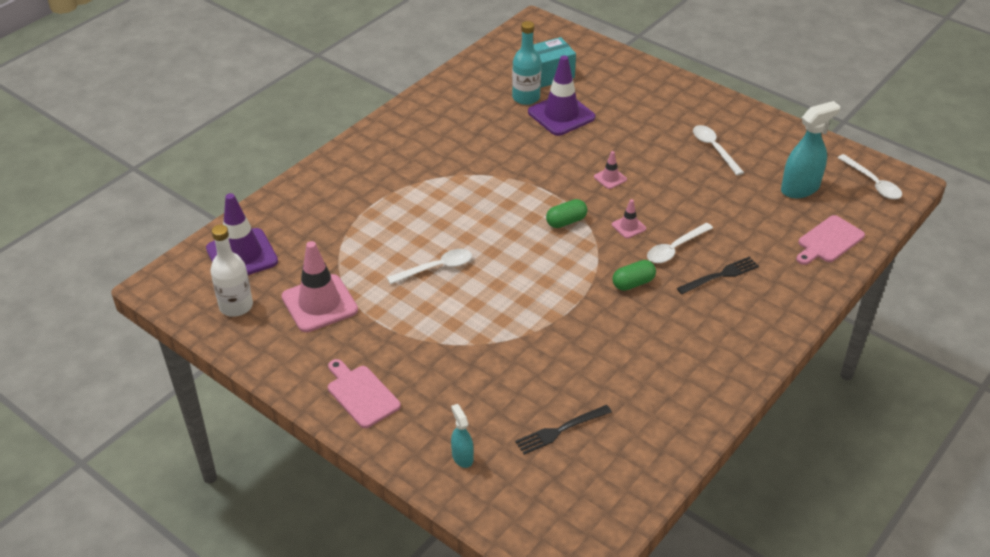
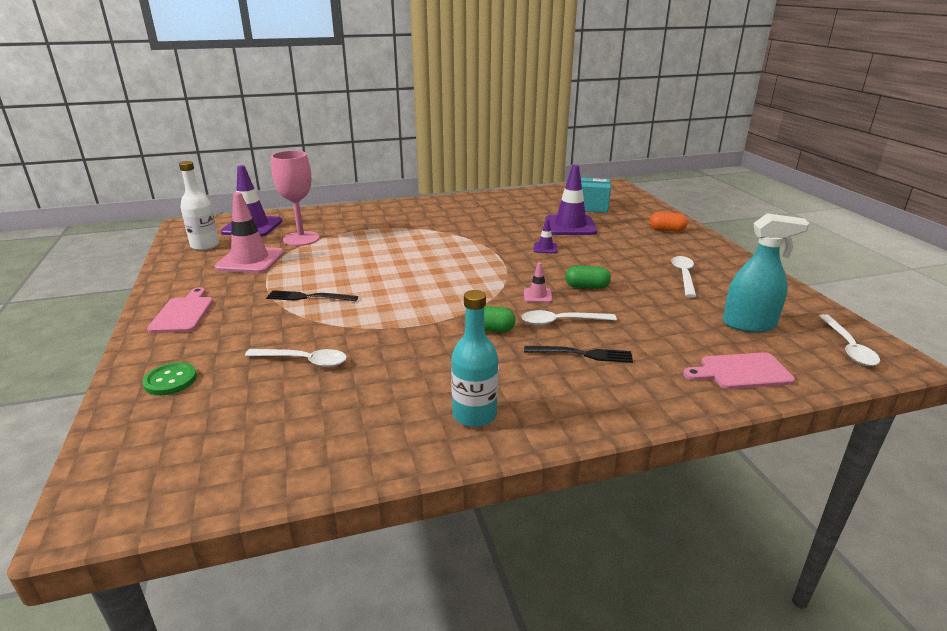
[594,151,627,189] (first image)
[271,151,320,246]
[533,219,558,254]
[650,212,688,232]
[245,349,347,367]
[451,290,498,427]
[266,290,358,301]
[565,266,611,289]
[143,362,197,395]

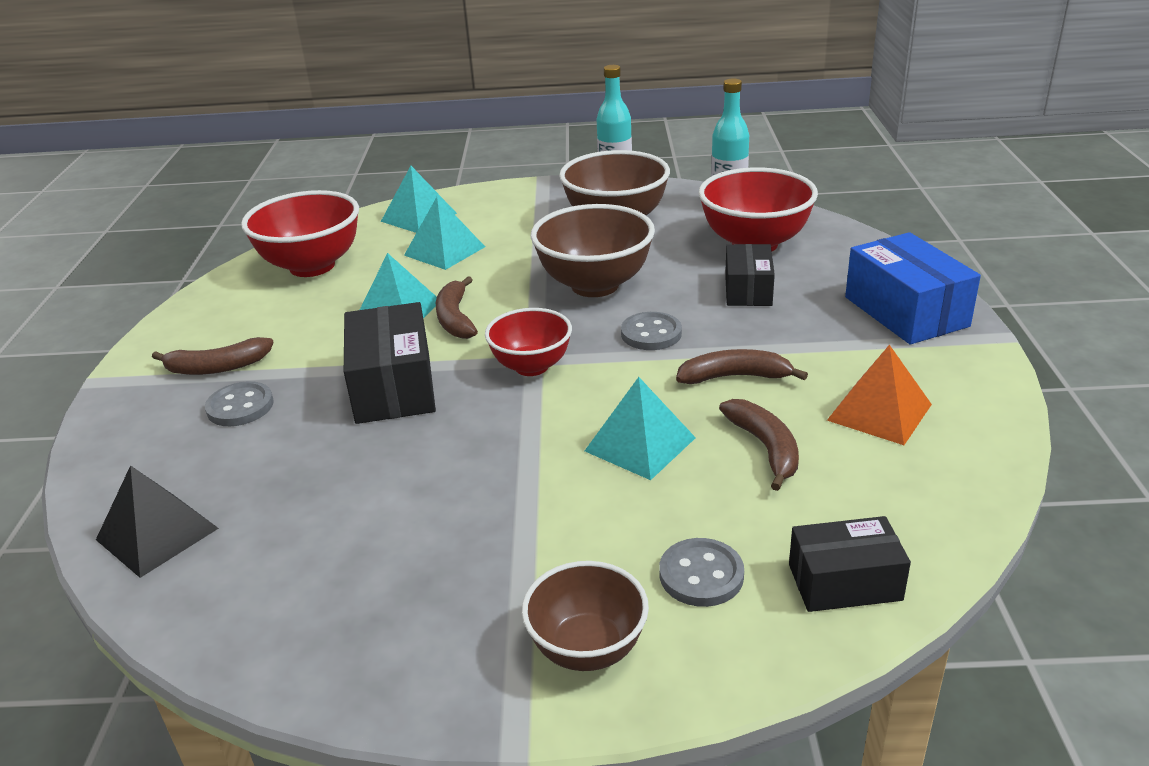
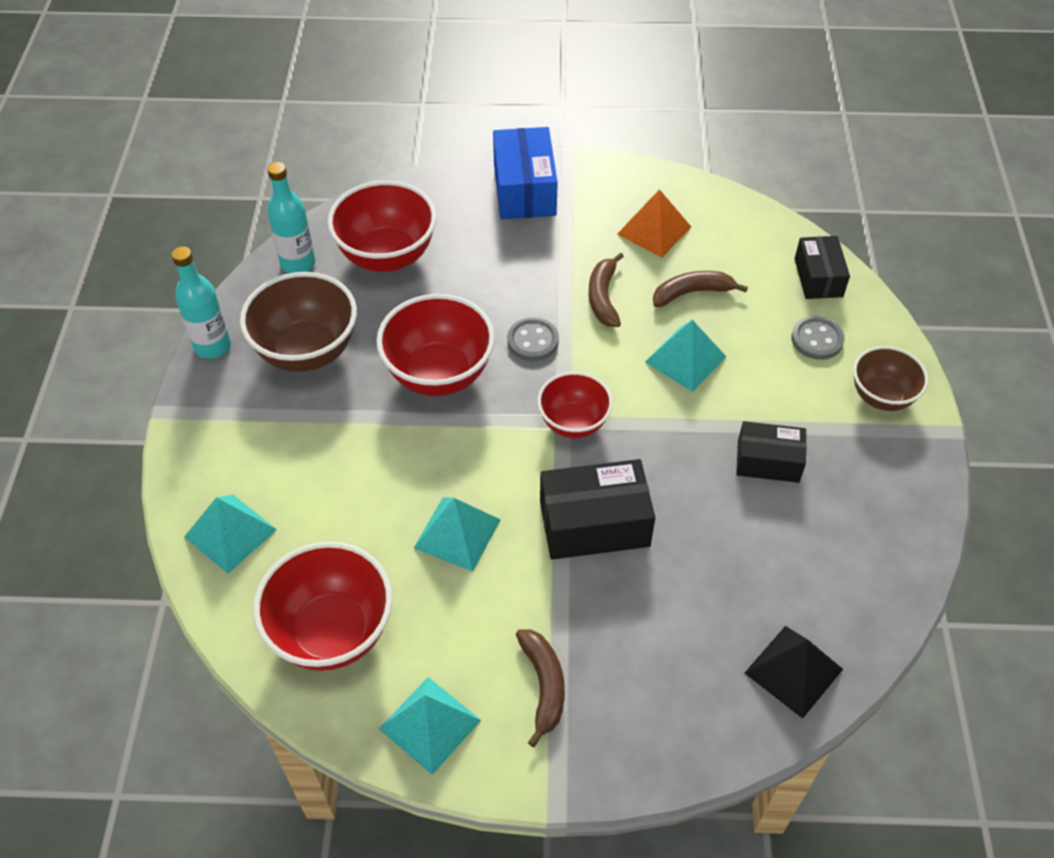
[205,381,274,426] (first image)
[436,276,478,339] (first image)
[379,677,481,775]
[736,421,806,483]
[376,294,495,396]
[493,127,558,219]

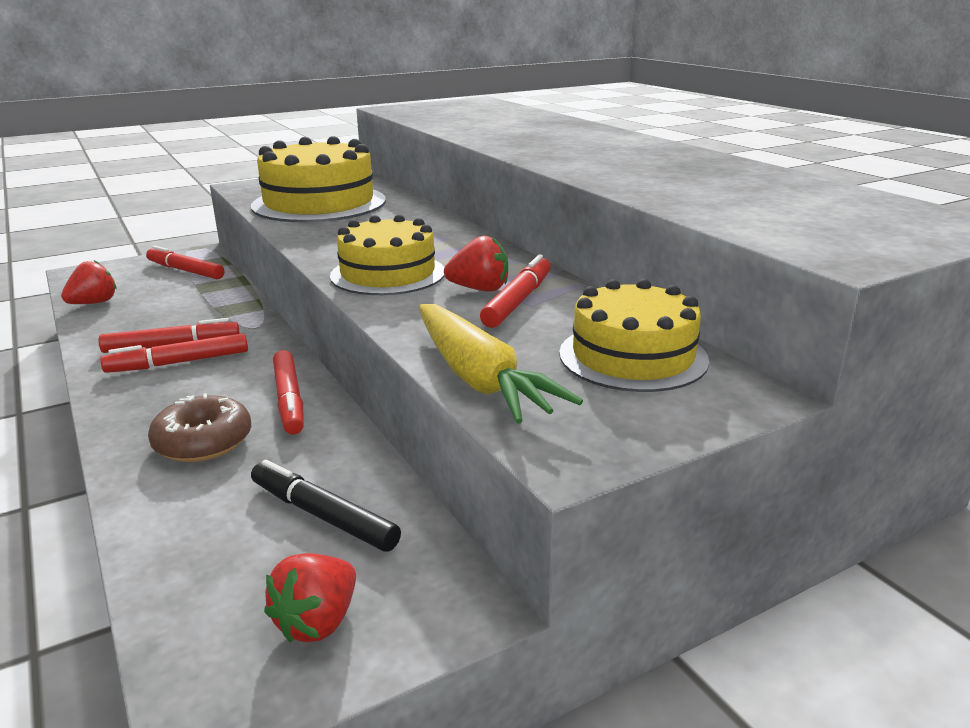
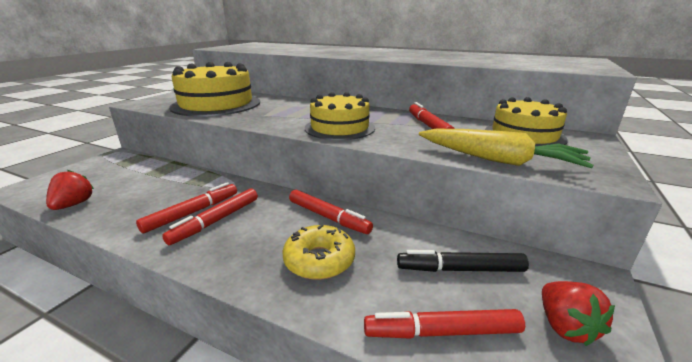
[444,236,508,292] (first image)
[364,309,525,339]
[282,225,355,280]

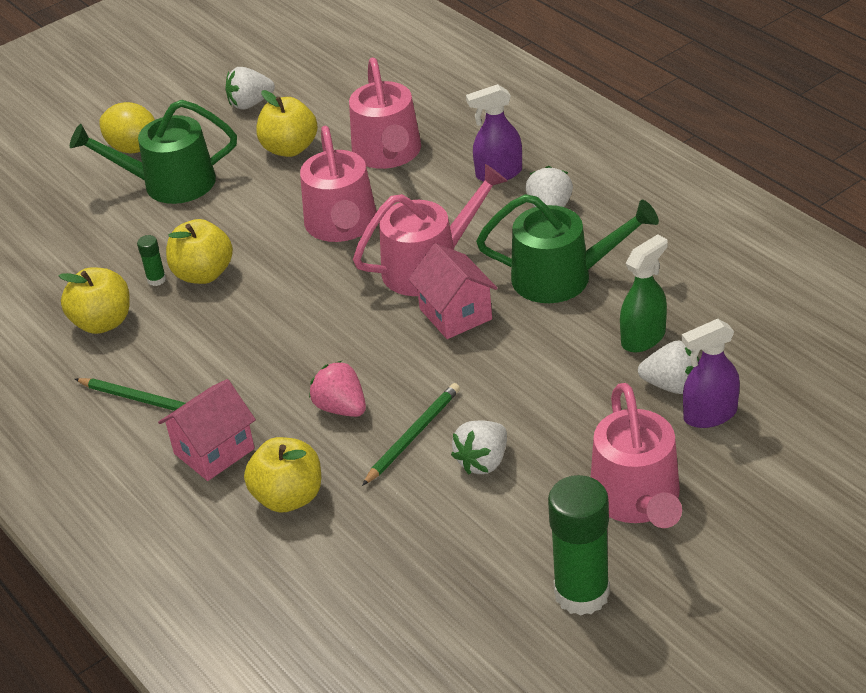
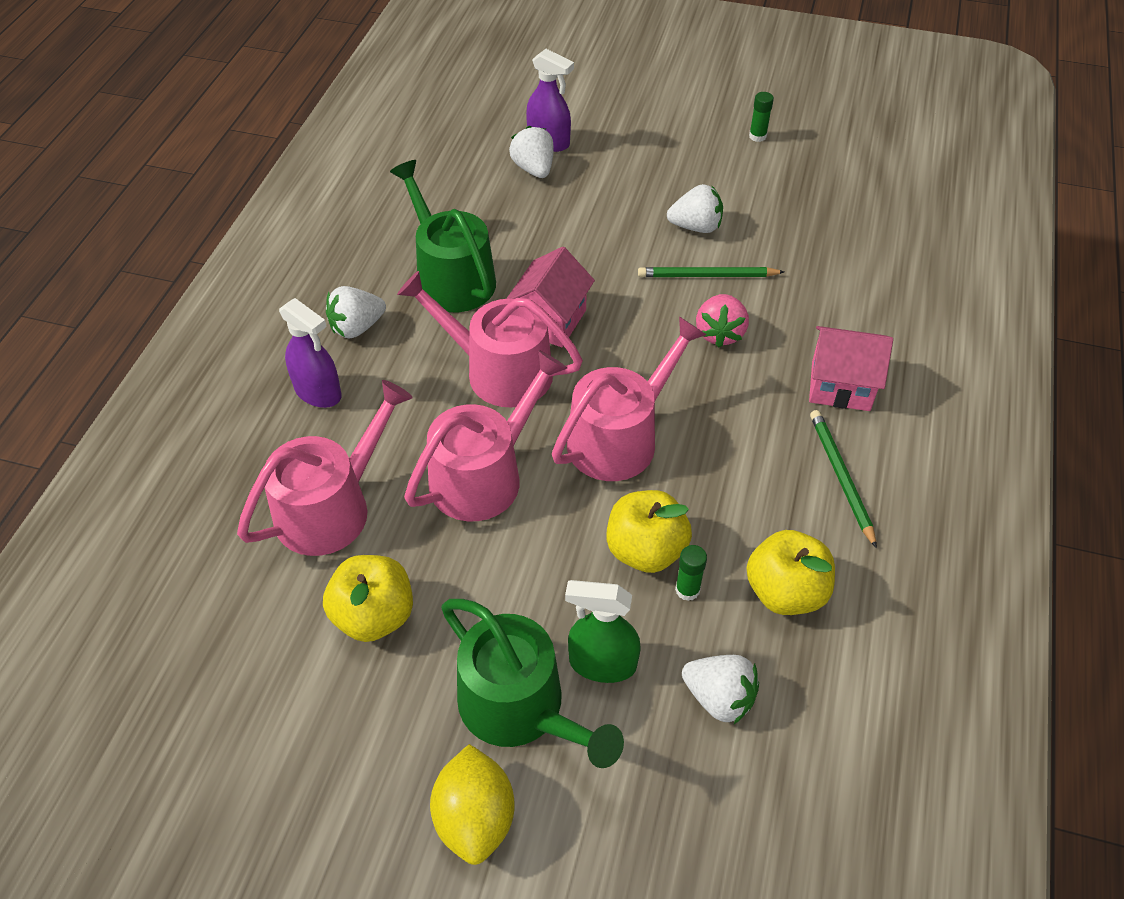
[244,437,321,513] (first image)
[682,655,759,724]
[552,317,707,481]
[565,580,641,683]
[749,92,774,142]

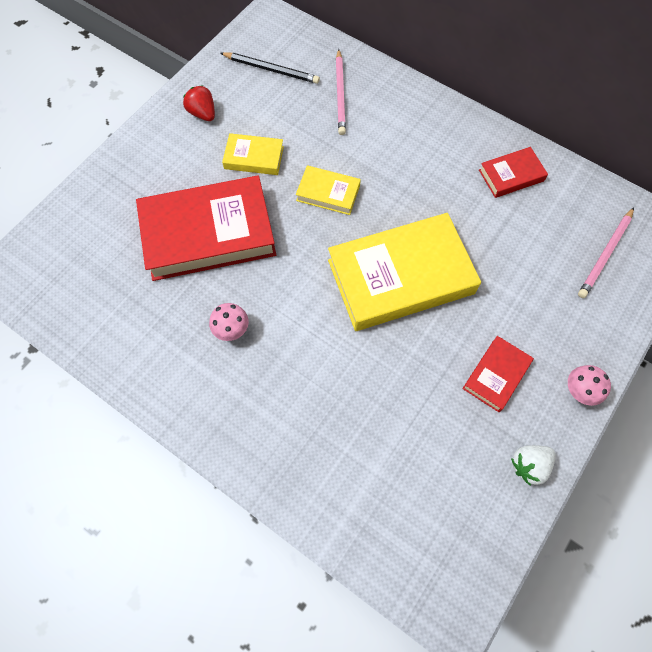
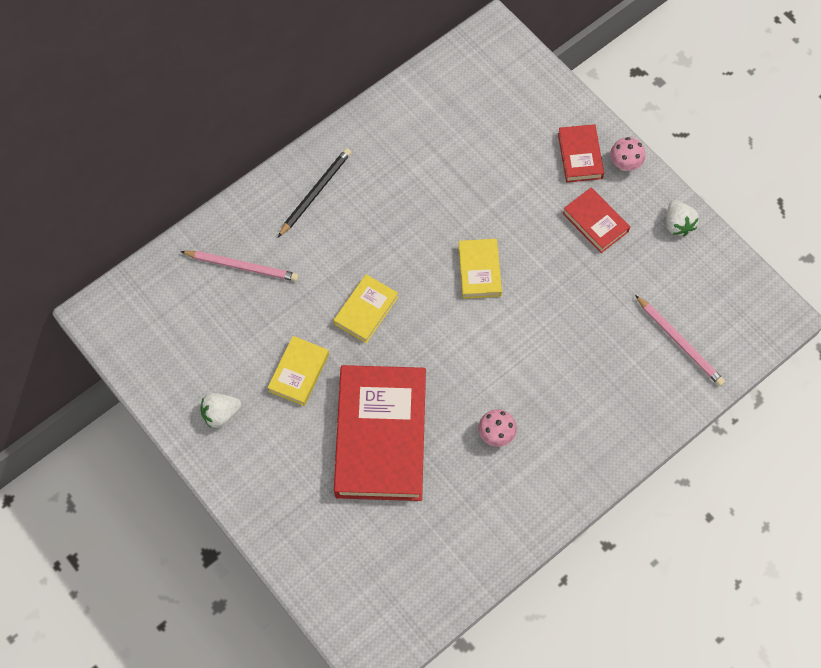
[278,148,351,237]
[558,124,604,183]
[635,295,725,386]
[201,393,241,428]
[459,239,502,299]

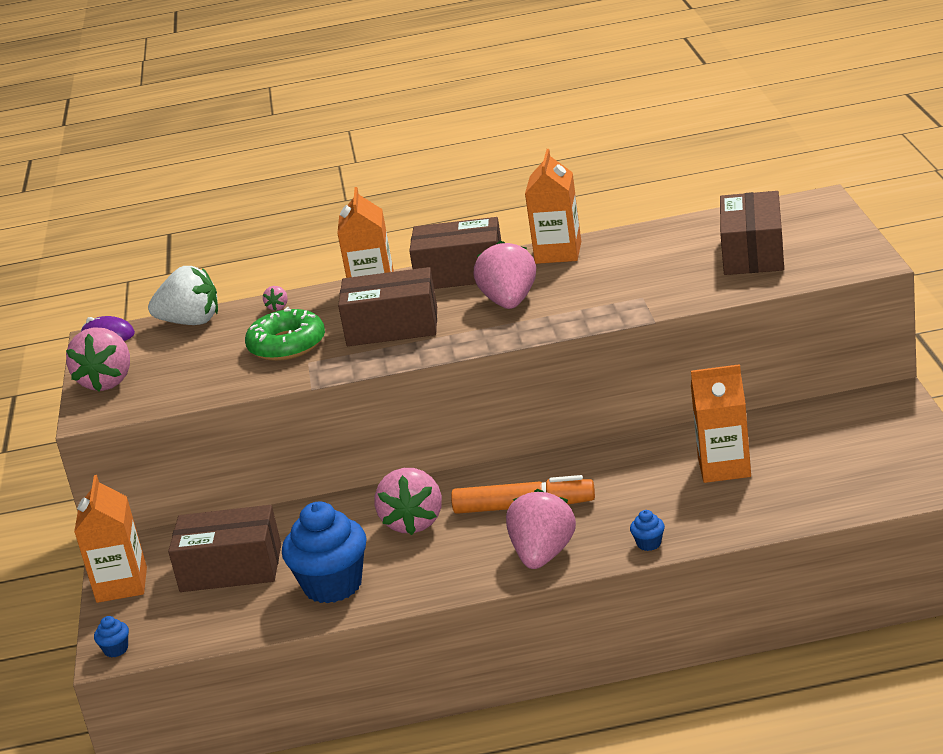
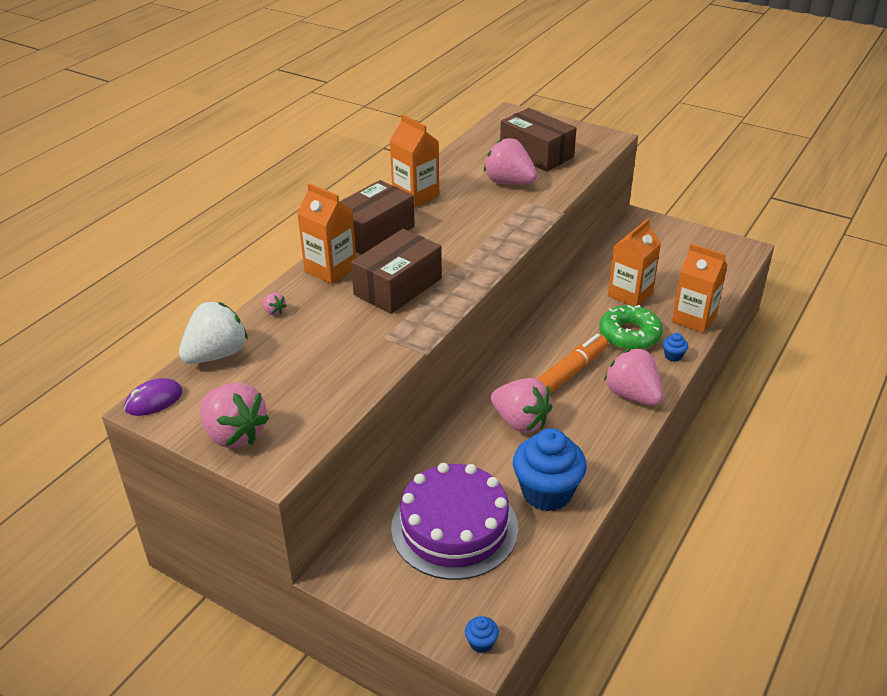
[672,244,728,333]
[599,305,663,350]
[484,138,537,185]
[391,463,518,580]

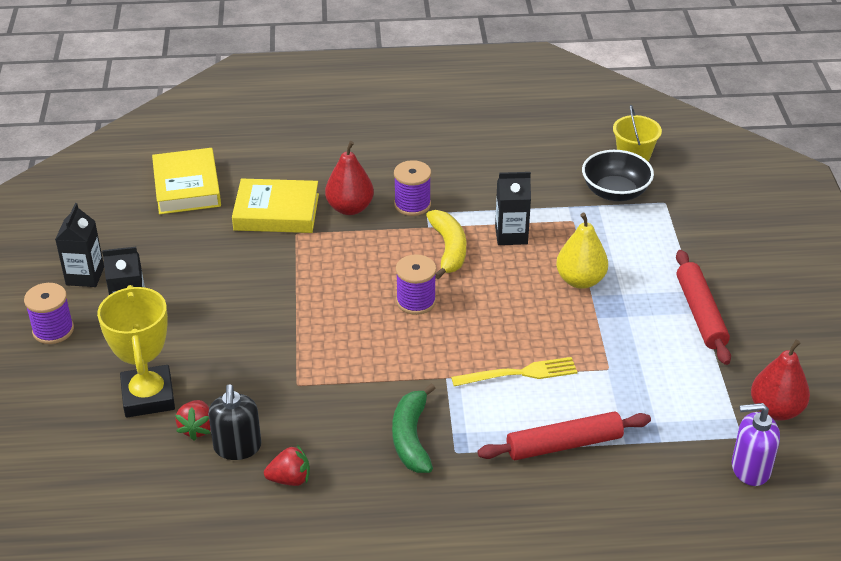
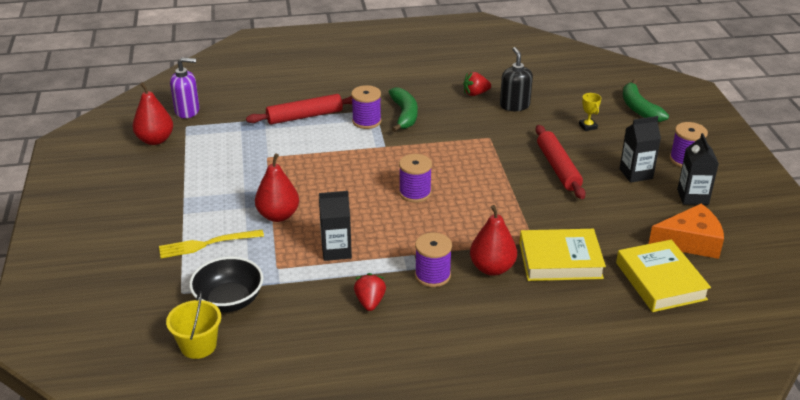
[426,210,466,279] (first image)
[351,85,381,129]
[623,79,669,122]
[649,204,724,259]
[354,273,386,311]
[159,230,264,258]
[535,125,586,199]
[255,153,299,222]
[579,93,601,131]

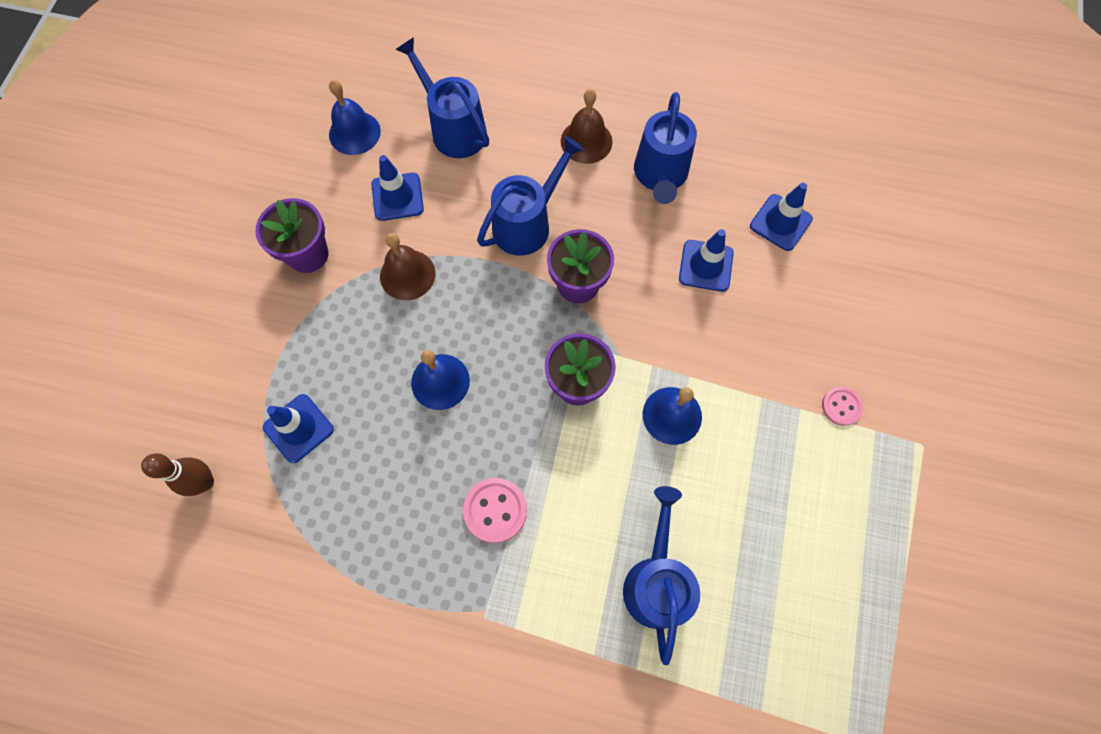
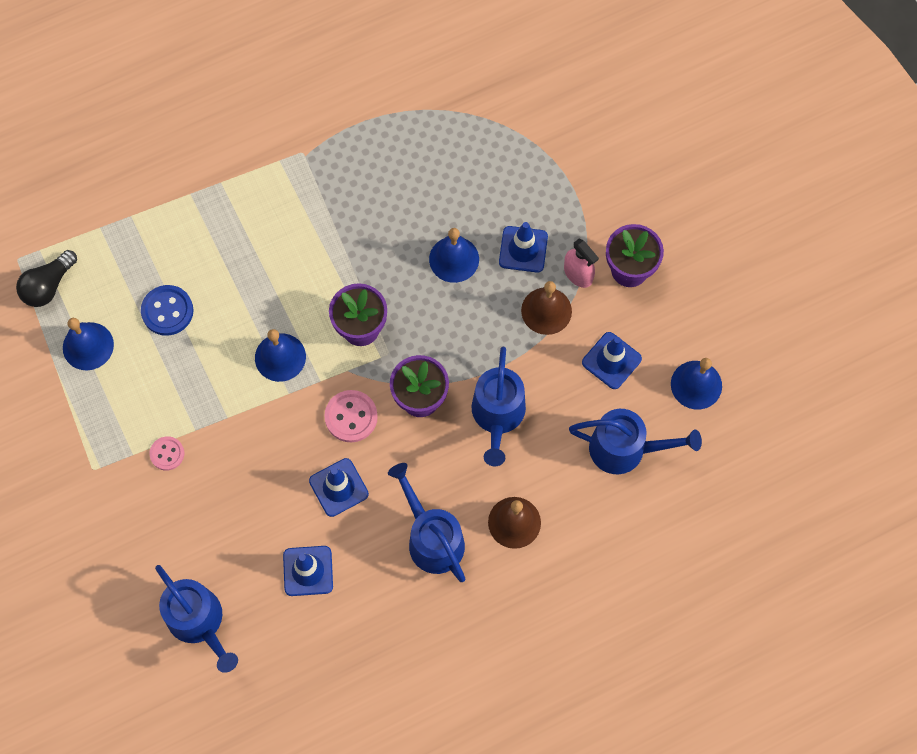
[141,453,214,496] (first image)
[16,250,77,307]
[63,318,114,370]
[141,285,193,336]
[564,238,599,288]
[499,222,548,273]
[324,390,378,442]
[155,565,238,673]

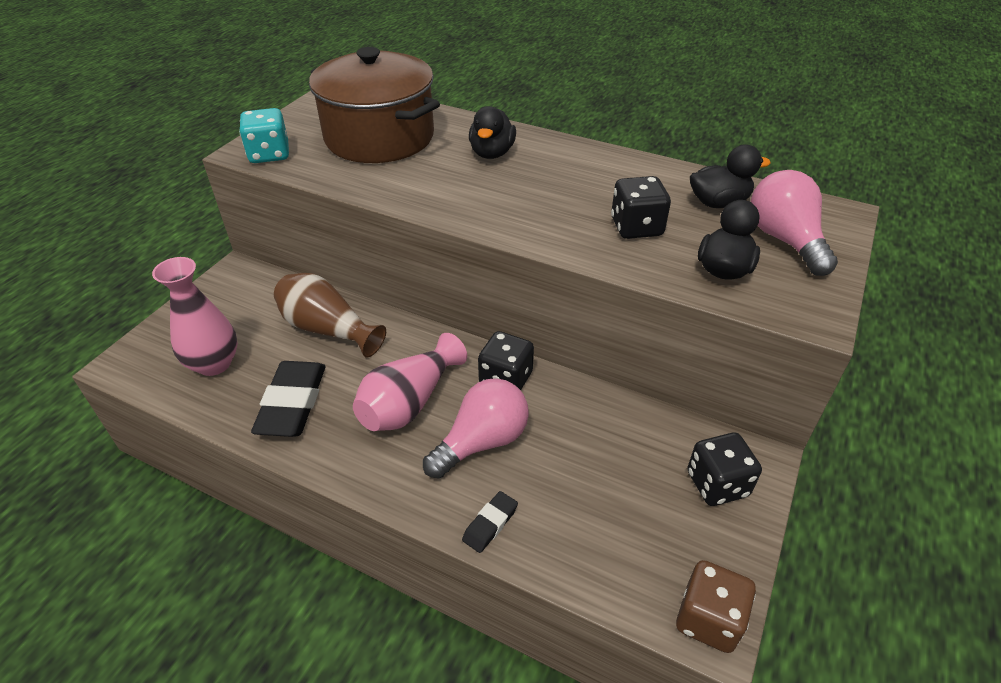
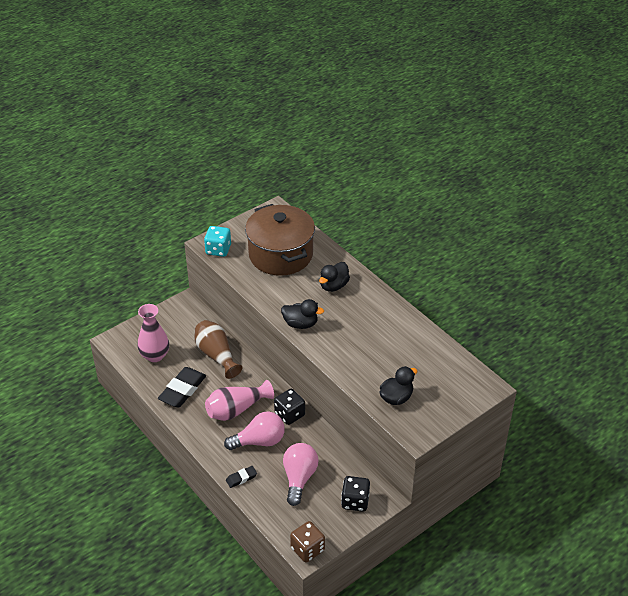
[611,176,671,239] (first image)
[281,299,324,329]
[283,443,319,506]

